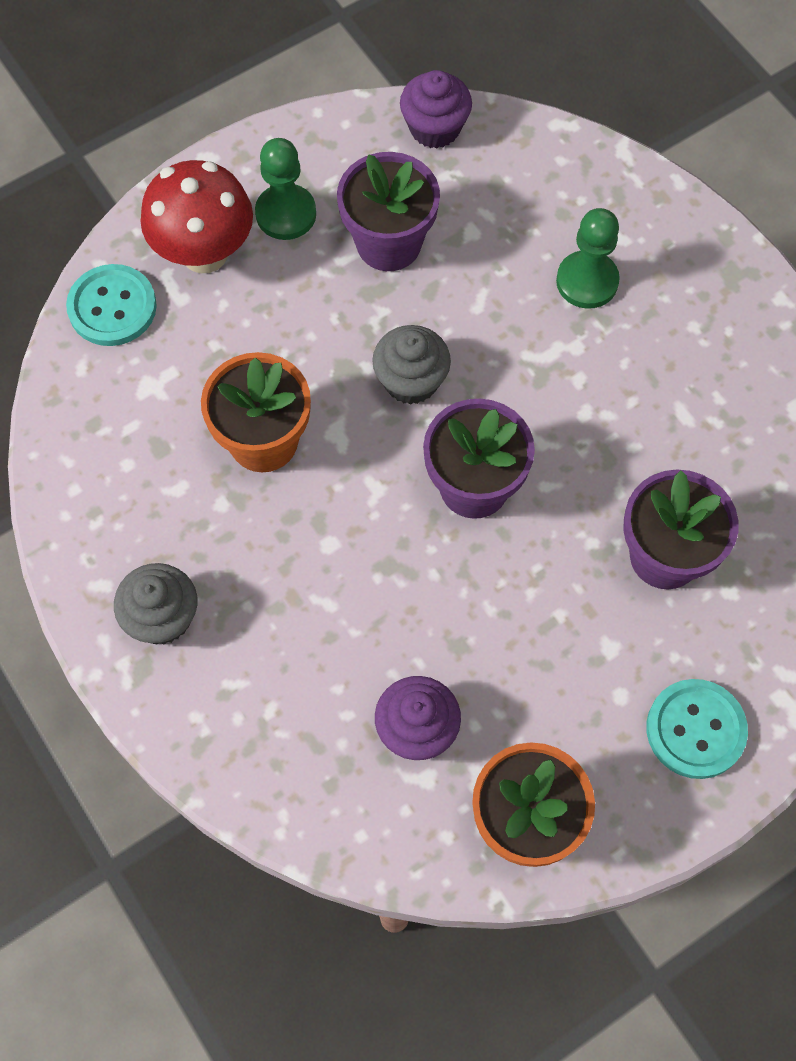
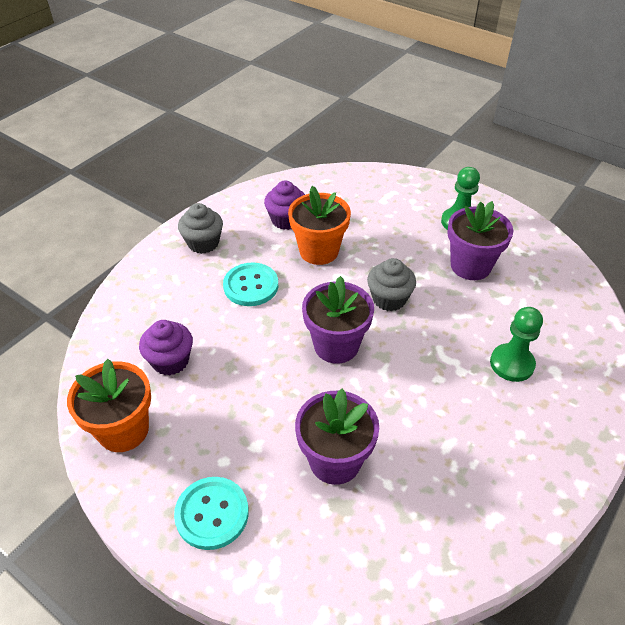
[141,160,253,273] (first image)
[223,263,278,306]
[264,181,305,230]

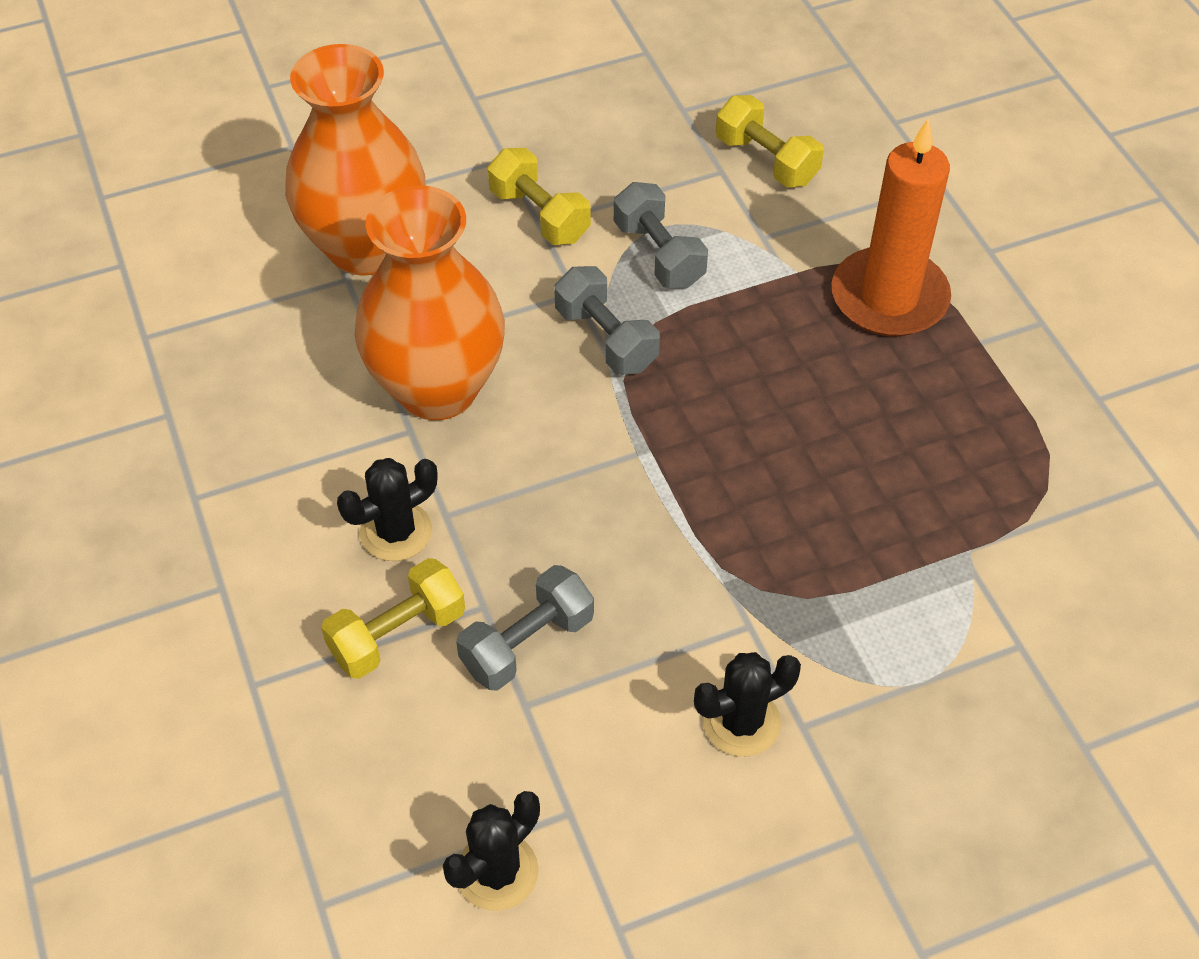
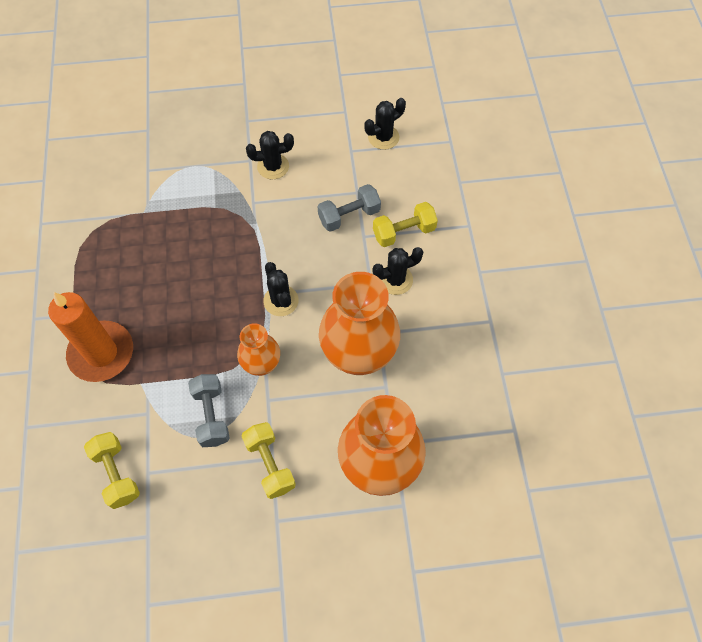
[263,262,299,316]
[237,324,280,376]

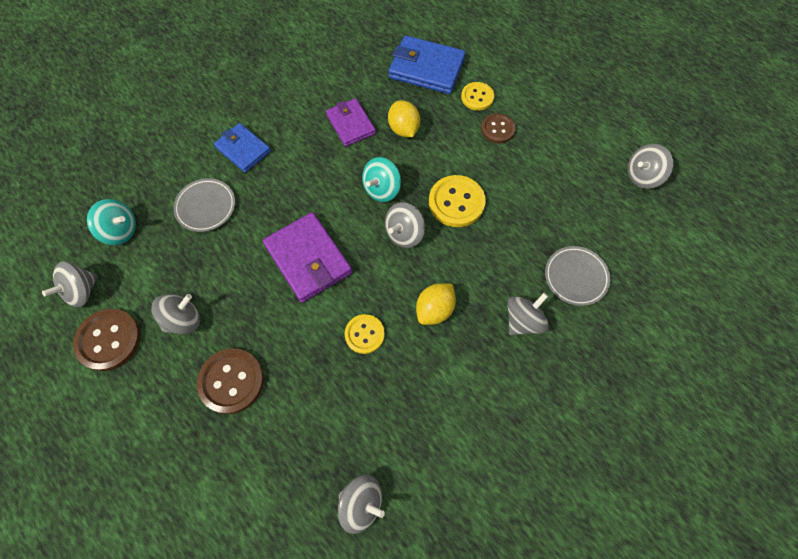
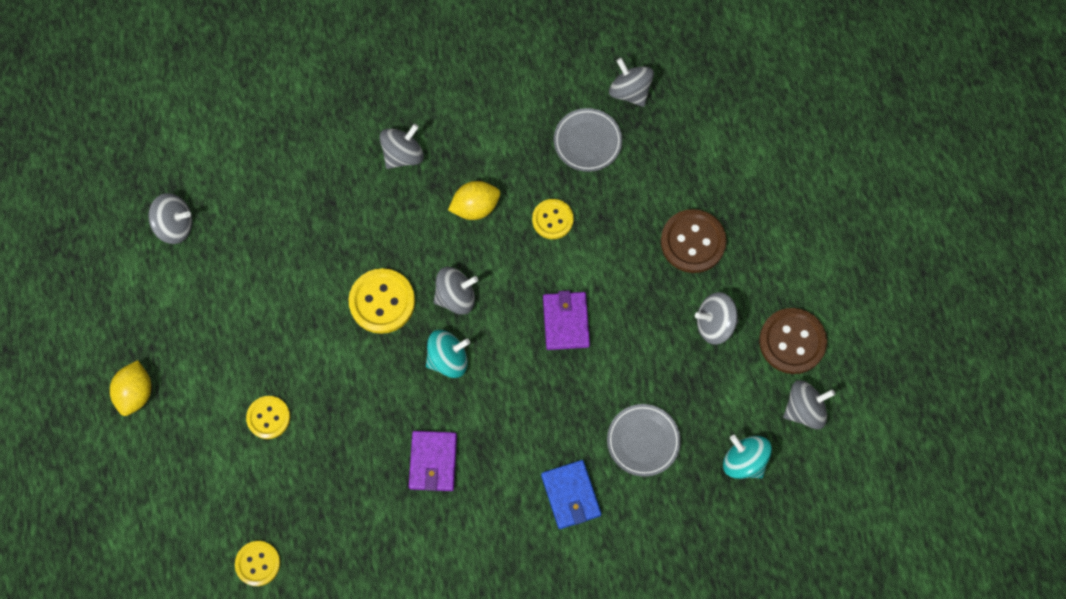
[389,35,466,94] (first image)
[481,113,516,143] (first image)
[235,541,280,586]
[110,360,151,416]
[554,108,622,172]
[380,124,424,169]
[543,290,590,350]

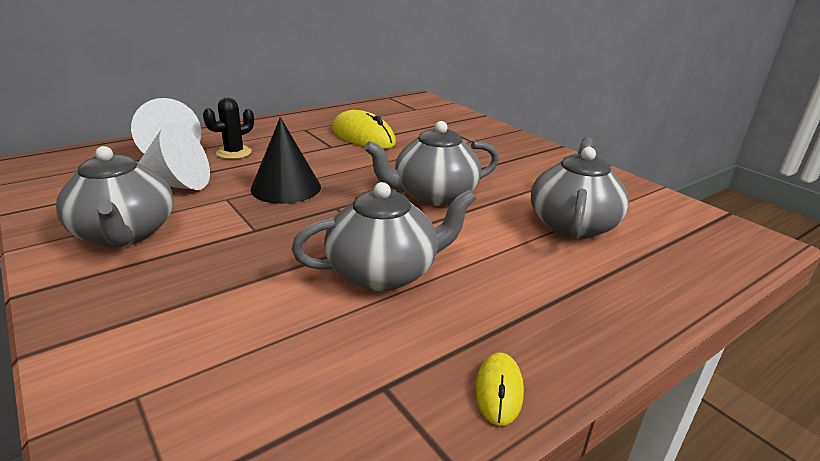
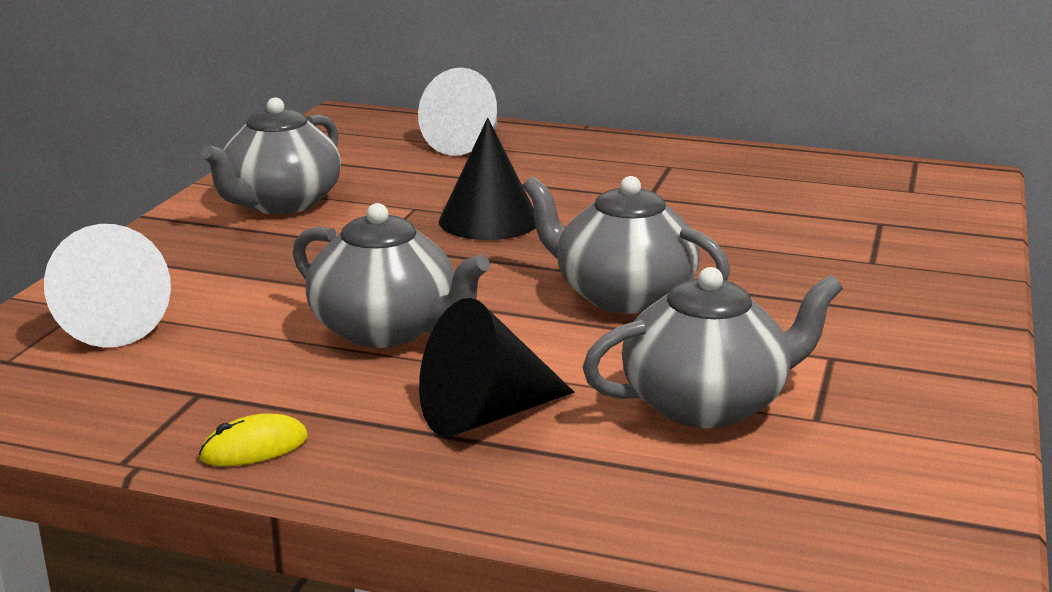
[203,98,254,159] (first image)
[332,110,396,149] (first image)
[419,298,574,437]
[44,224,171,347]

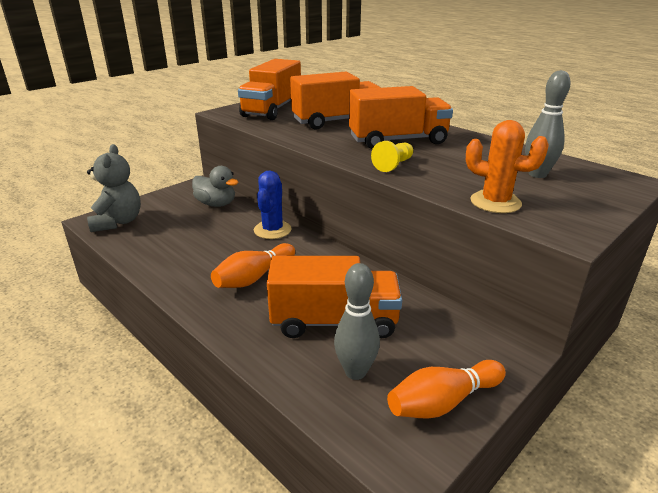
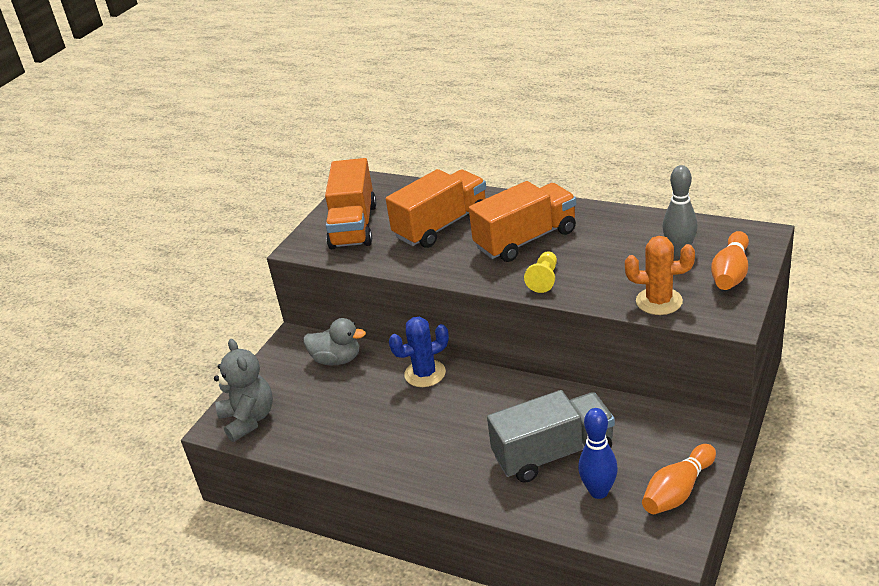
[711,231,749,290]
[487,390,615,483]
[578,408,618,499]
[389,316,449,387]

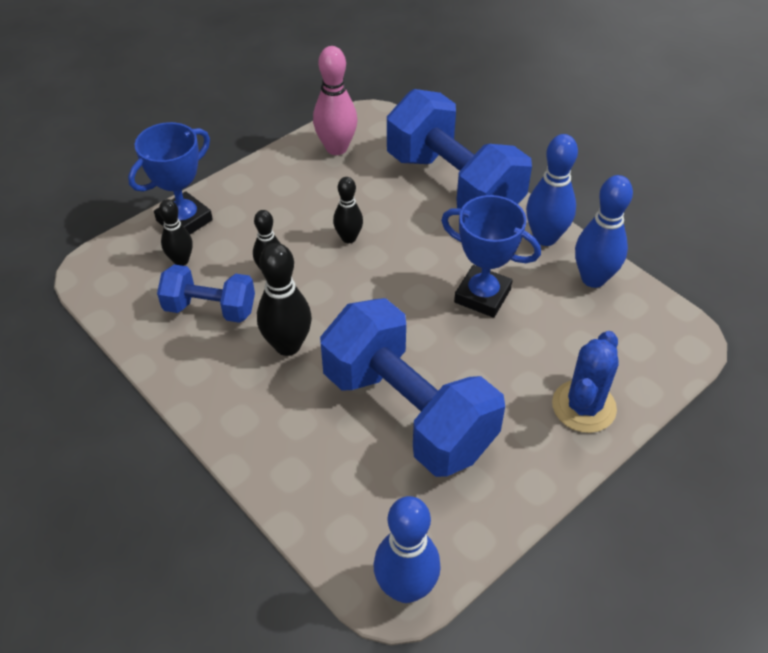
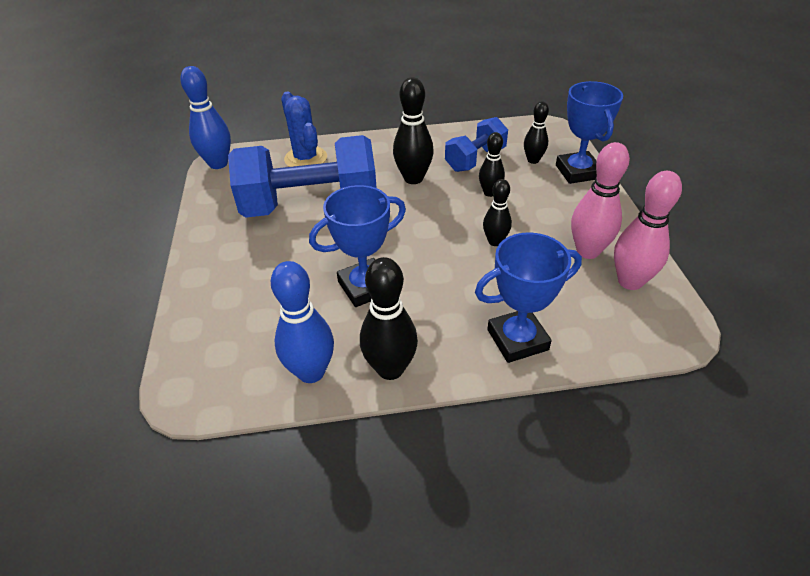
[571,142,630,259]
[281,92,327,167]
[475,233,582,363]
[360,257,418,380]

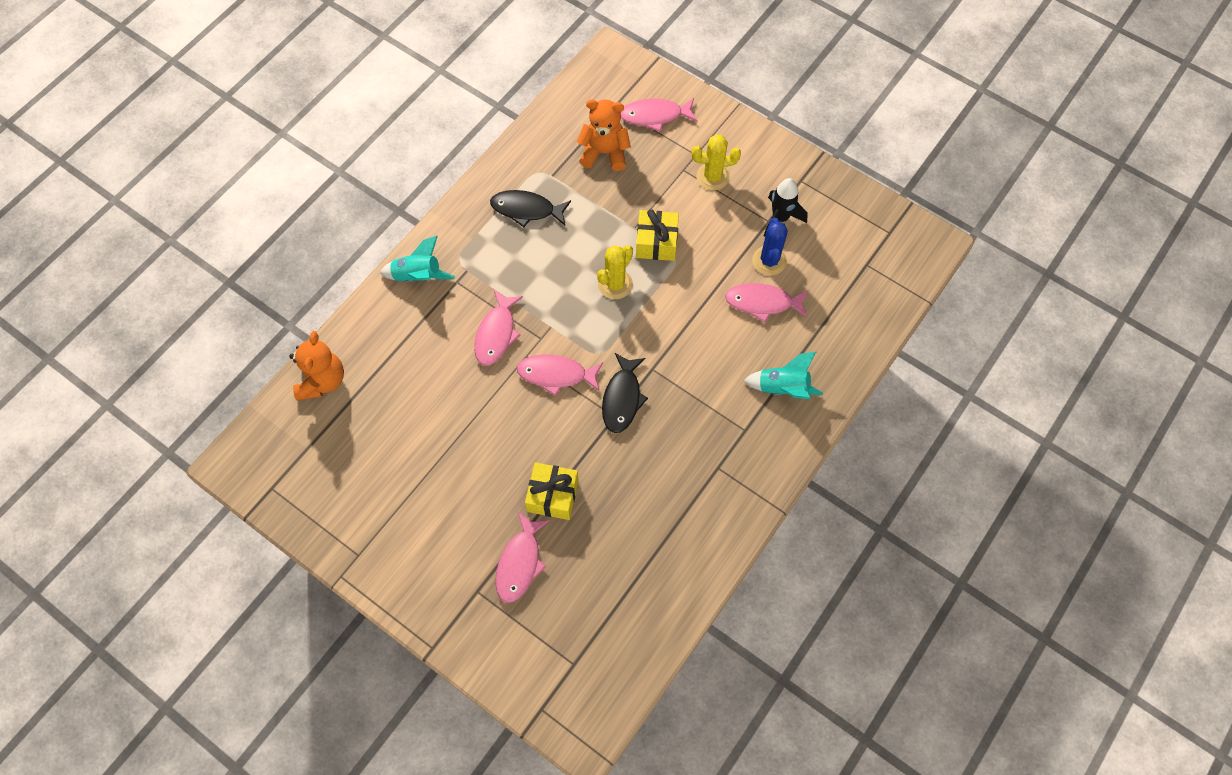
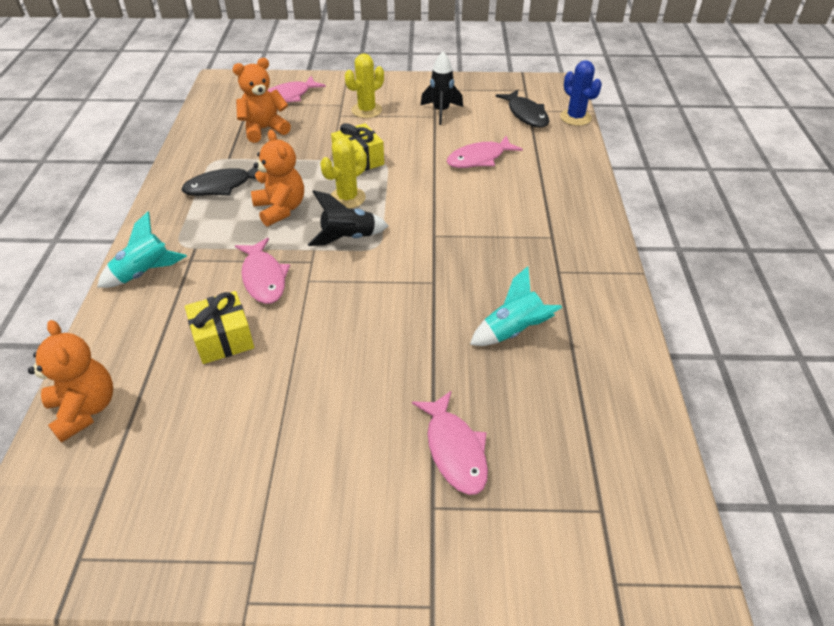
[516,354,603,396] (first image)
[251,130,304,227]
[308,190,388,246]
[185,291,254,364]
[495,90,549,128]
[470,266,562,346]
[560,60,602,126]
[320,137,367,209]

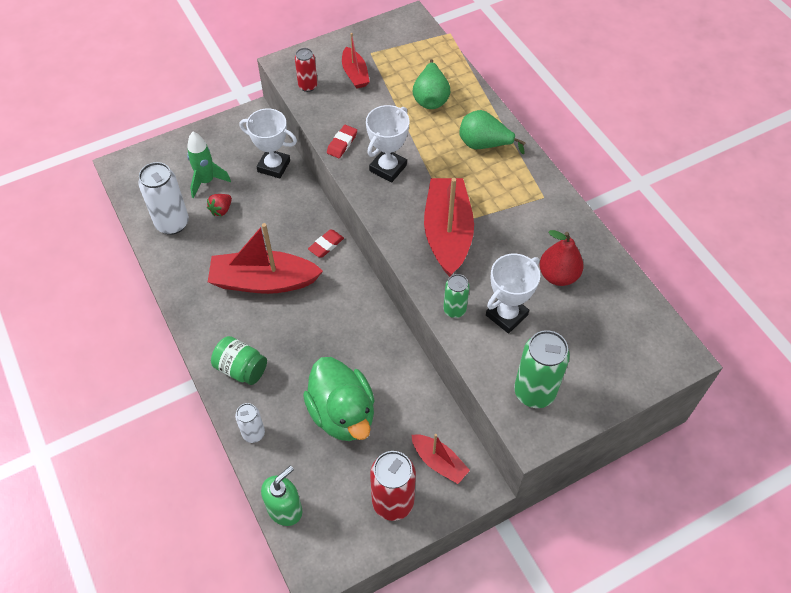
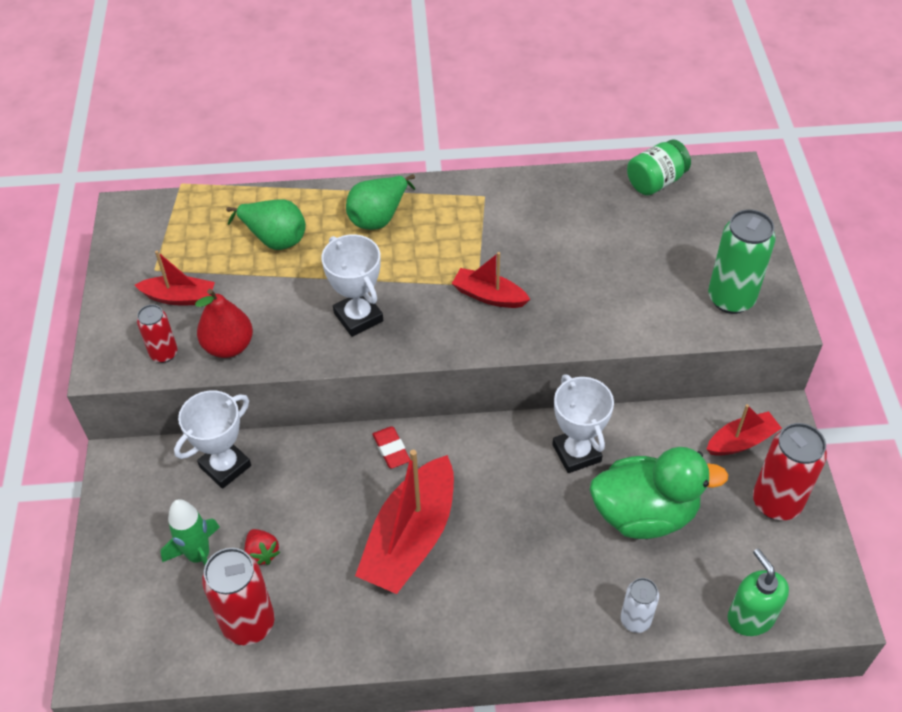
[327,125,357,158] (first image)
[443,274,469,318] (first image)
[627,139,691,195]
[552,374,614,473]
[195,289,253,358]
[202,548,275,645]
[452,252,530,308]

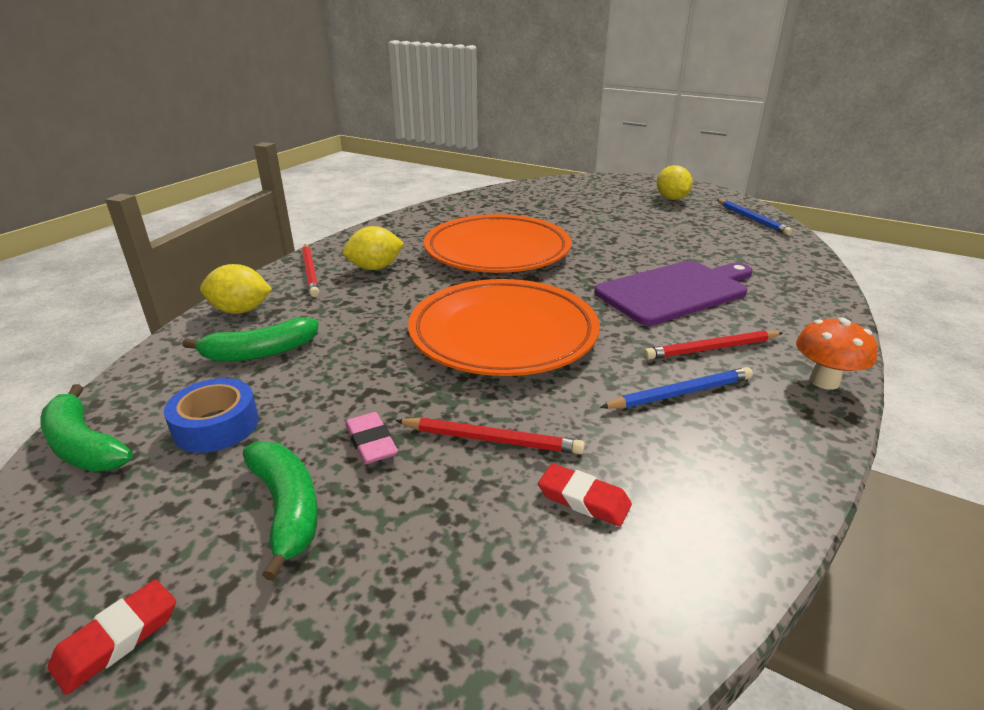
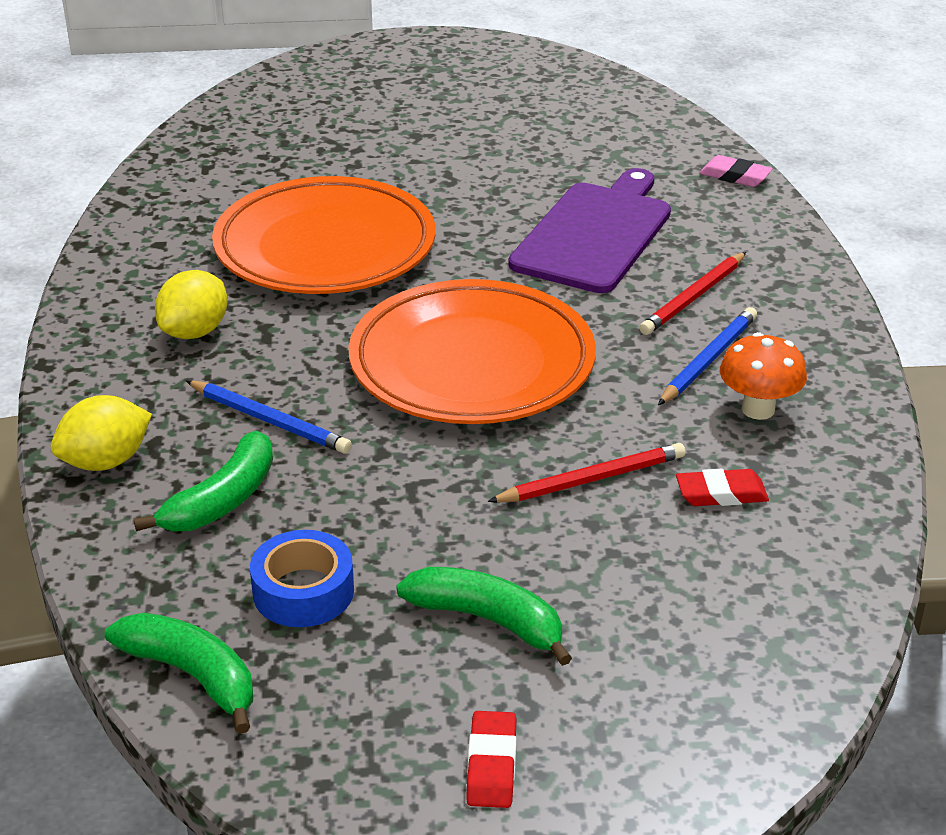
[302,244,319,297] (first image)
[657,165,693,200] (first image)
[700,155,773,187]
[186,381,352,454]
[720,332,807,420]
[105,613,253,734]

